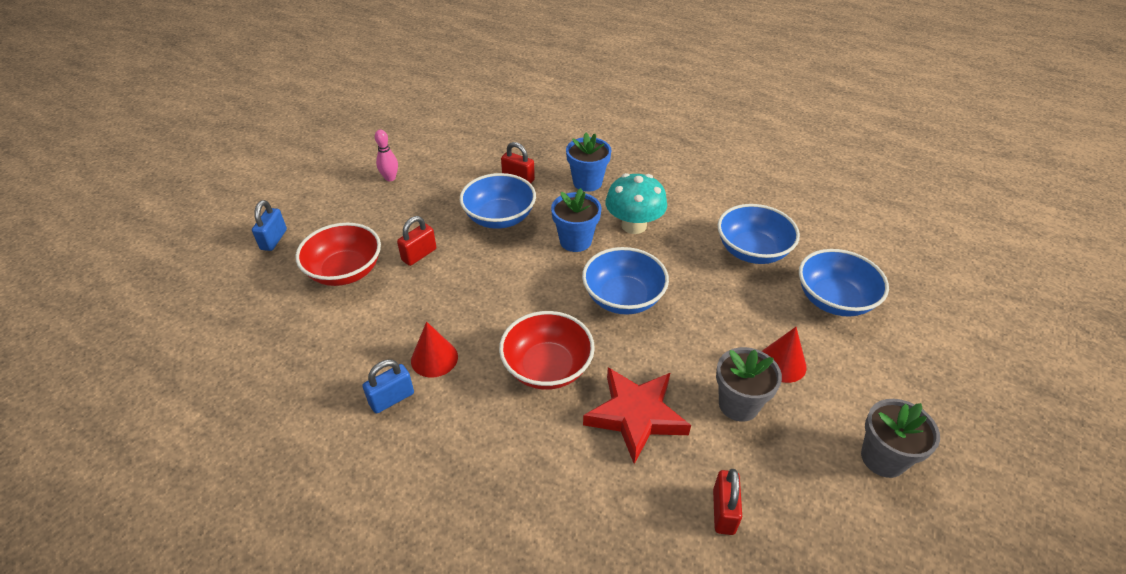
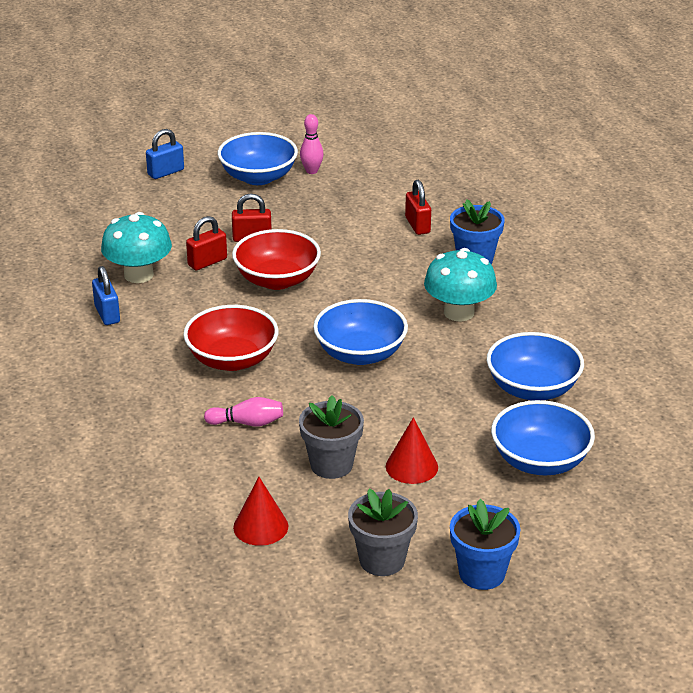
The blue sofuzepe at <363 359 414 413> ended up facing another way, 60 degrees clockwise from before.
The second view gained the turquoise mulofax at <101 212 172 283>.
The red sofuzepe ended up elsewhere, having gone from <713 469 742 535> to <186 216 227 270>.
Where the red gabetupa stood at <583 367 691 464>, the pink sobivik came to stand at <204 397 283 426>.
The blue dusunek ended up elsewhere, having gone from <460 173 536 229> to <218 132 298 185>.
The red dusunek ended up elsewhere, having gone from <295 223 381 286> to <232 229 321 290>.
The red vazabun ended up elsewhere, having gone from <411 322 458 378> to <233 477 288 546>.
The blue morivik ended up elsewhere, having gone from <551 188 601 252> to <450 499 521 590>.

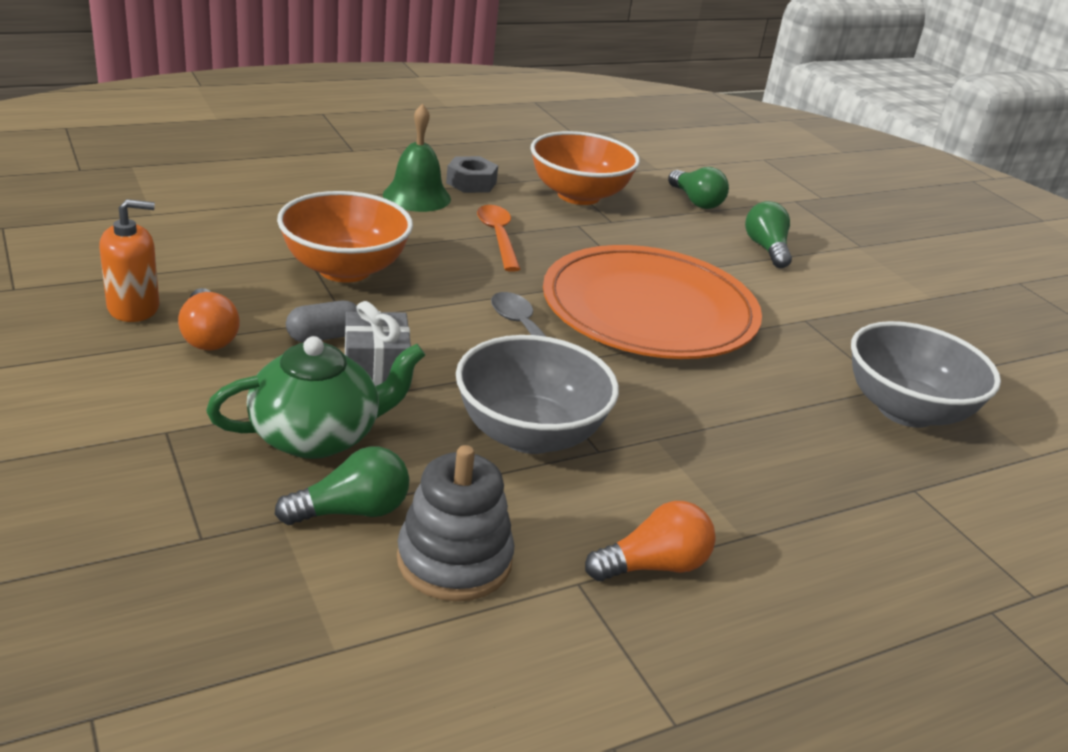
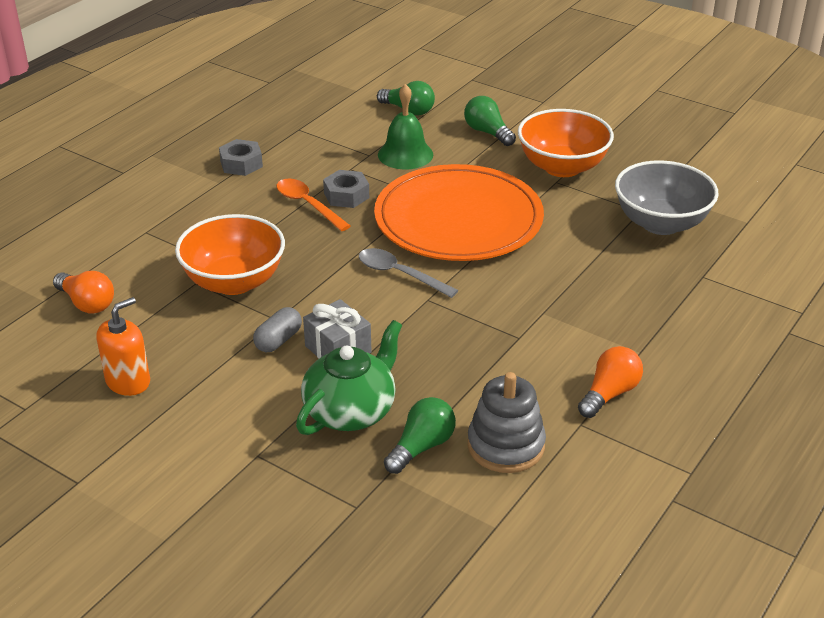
The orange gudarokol ended up elsewhere, having gone from <178 288 240 350> to <53 271 114 314>.
The second view gained the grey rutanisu at <323 170 369 208>.
The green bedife ended up elsewhere, having gone from <383 104 451 212> to <378 84 433 170>.
The orange dusunek ended up elsewhere, having gone from <530 131 640 205> to <518 109 614 177>.
The second view lost the grey dusunek at <456 335 619 454>.

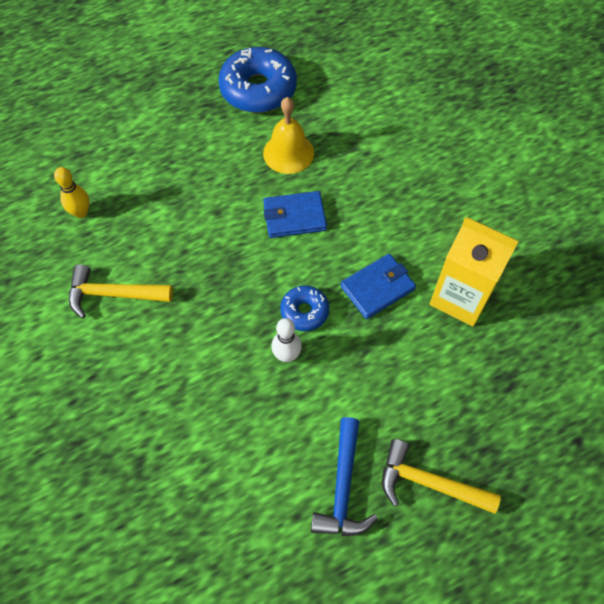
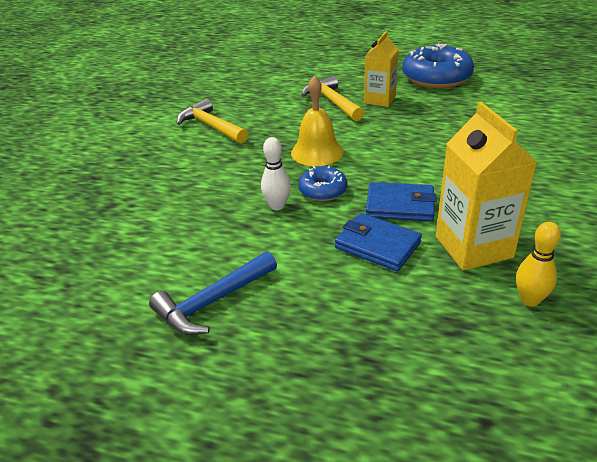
The yellow bedife ended up elsewhere, having gone from <263 97 314 174> to <291 75 344 166>.
The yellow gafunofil ended up elsewhere, having gone from <382 439 501 514> to <301 75 364 121>.
The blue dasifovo ended up elsewhere, having gone from <263 191 327 238> to <335 213 422 272>.
The second view gained the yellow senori at <364 31 399 107>.
The yellow sobivik ended up elsewhere, having gone from <54 167 90 218> to <516 222 561 307>.

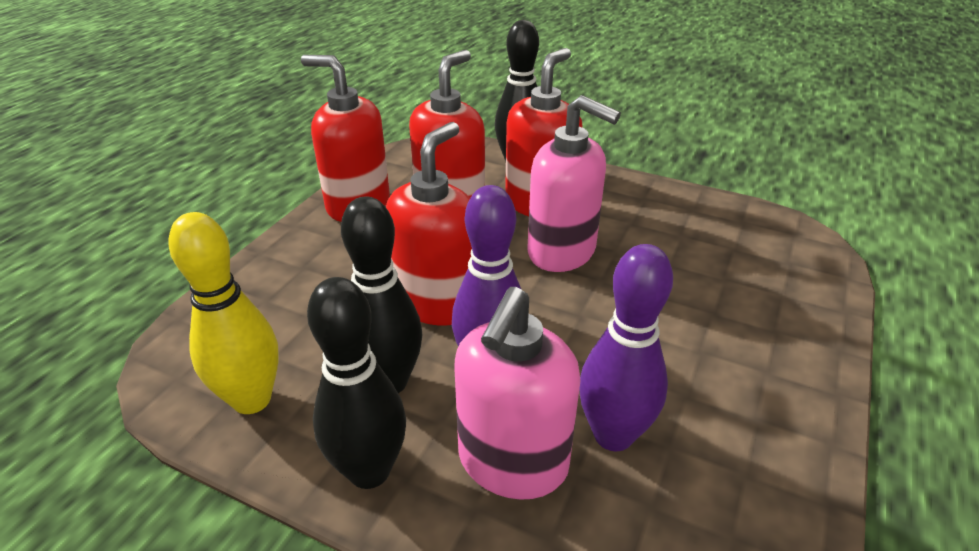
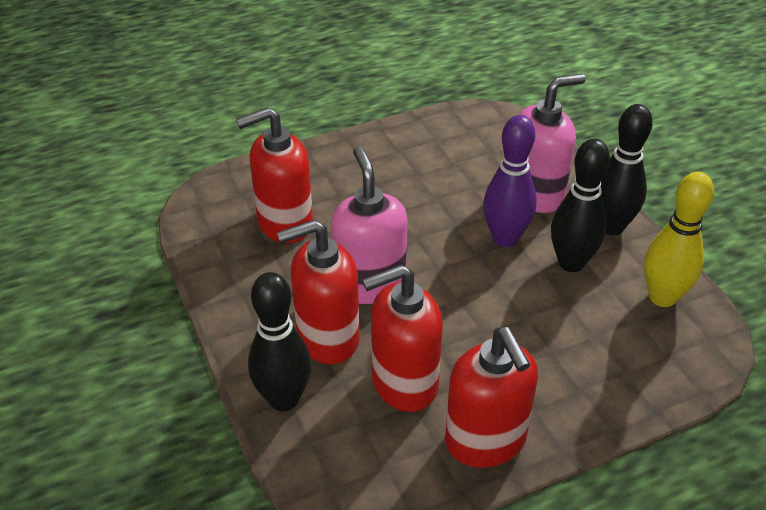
The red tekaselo ended up elsewhere, having gone from <386 122 472 325> to <236 107 313 243>.
The second view lost the purple sobivik at <579 244 673 451>.

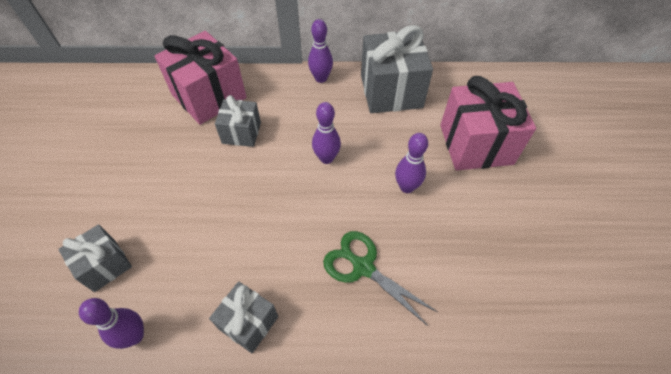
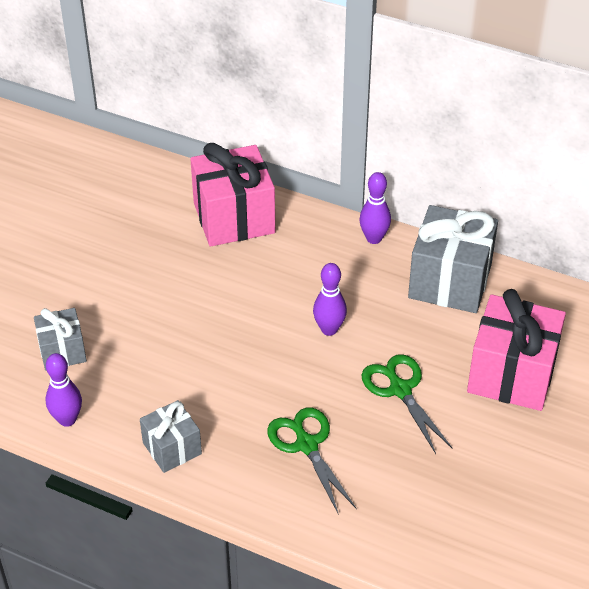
Where the purple sobivik stood at <395 133 428 193>, the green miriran came to stand at <362 354 453 454>.
The second view lost the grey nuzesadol at <215 95 261 147>.

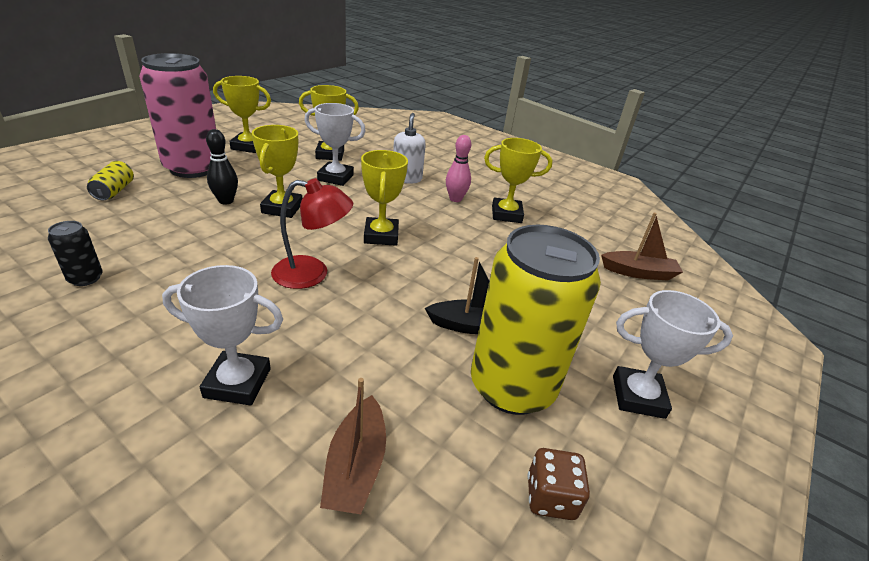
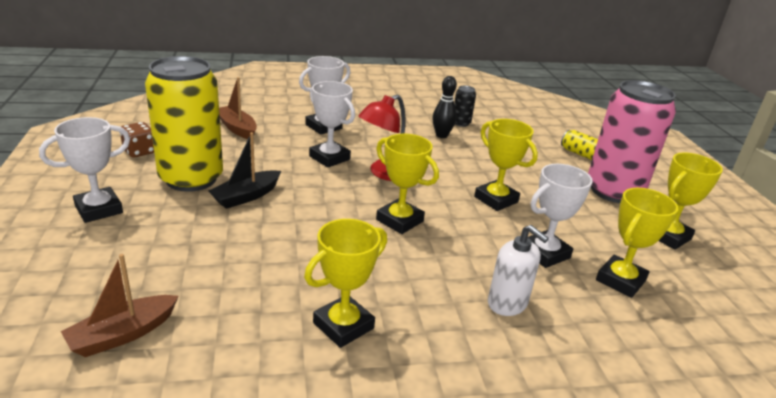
The second view gained the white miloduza at <309 81 355 168>.
The black sobivik ended up elsewhere, having gone from <206 129 238 205> to <432 76 457 138>.
The second view lost the pink sobivik at <446 135 471 202>.

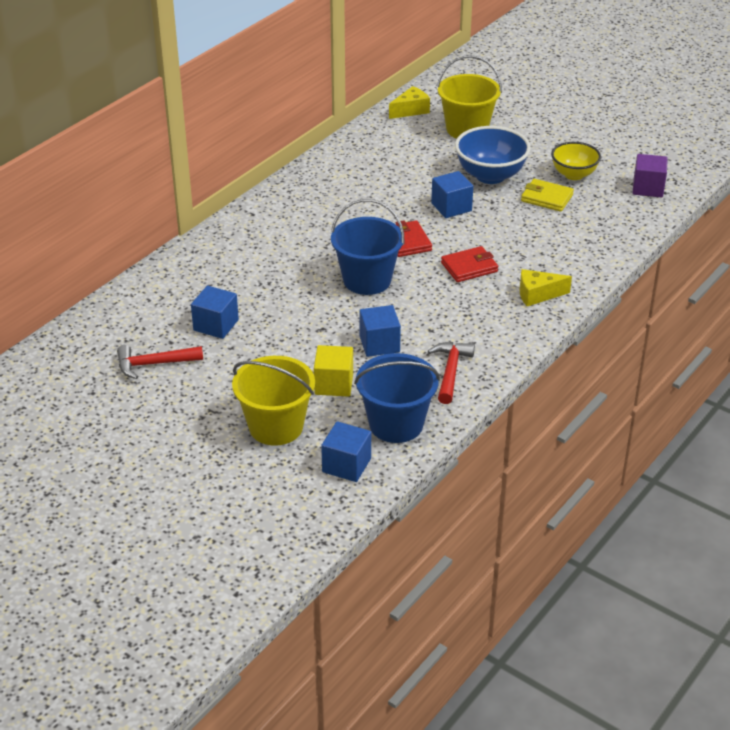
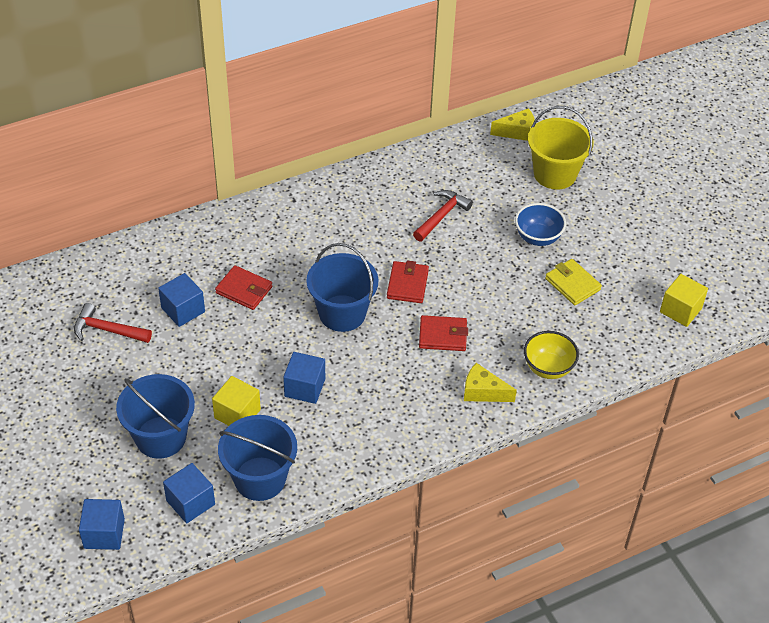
The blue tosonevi ended up elsewhere, having gone from <431 171 473 218> to <79 499 125 550>.
What was the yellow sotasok at <232 356 315 446> turned into the blue sotasok at <116 374 195 459>.
The second view gained the red dasifovo at <215 265 272 310>.
The red gafunofil ended up elsewhere, having gone from <428 342 475 404> to <413 190 473 242>.
The size of the blue dusunek at <455 126 531 184> changed by a factor of 0.66.
The yellow dusunek ended up elsewhere, having gone from <551 142 601 180> to <524 331 579 379>.
What was the purple tosonevi at <633 154 668 197> turned into the yellow tosonevi at <660 274 708 327>.

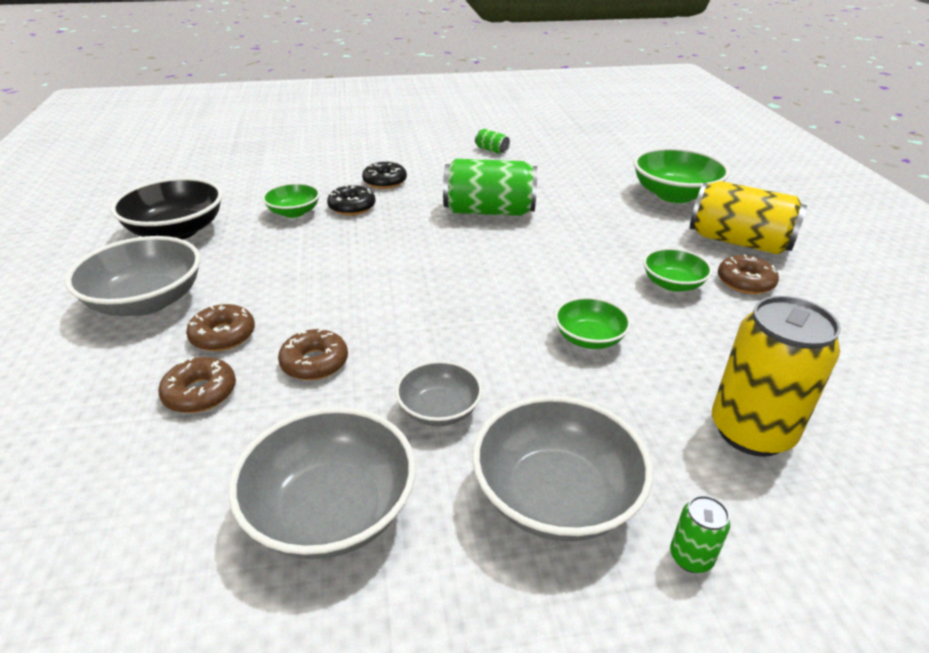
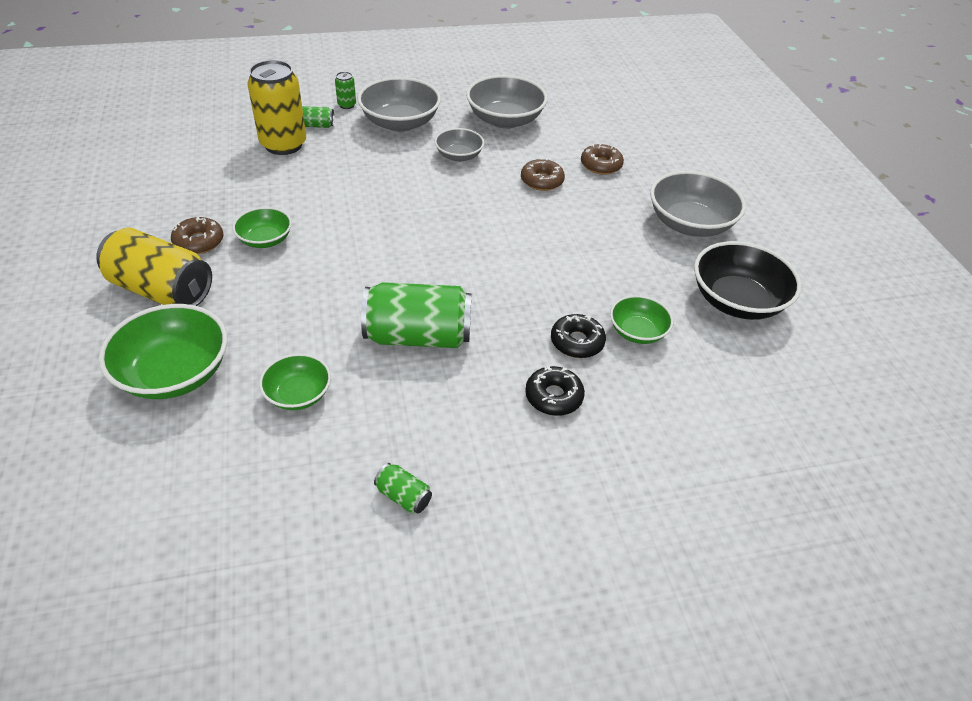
The green dusunek ended up elsewhere, having gone from <554 297 631 349> to <259 353 331 410>.
The second view gained the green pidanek at <302 106 334 128>.
The second view lost the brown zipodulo at <186 304 255 351>.

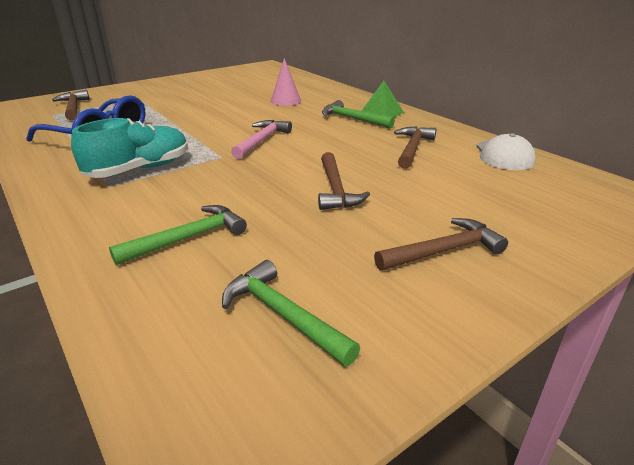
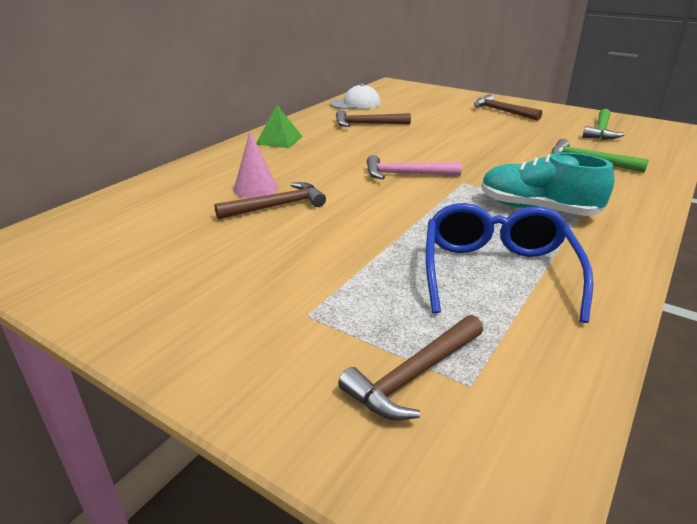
The brown gafunofil ended up elsewhere, having gone from <318 152 370 210> to <214 182 326 220>.
The second view lost the green gafunofil at <322 100 395 128>.

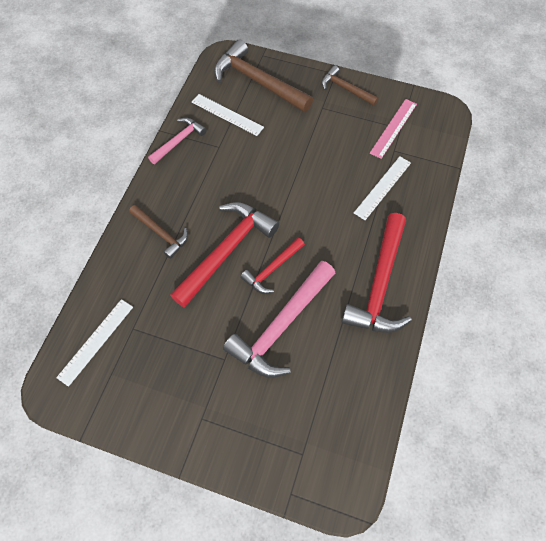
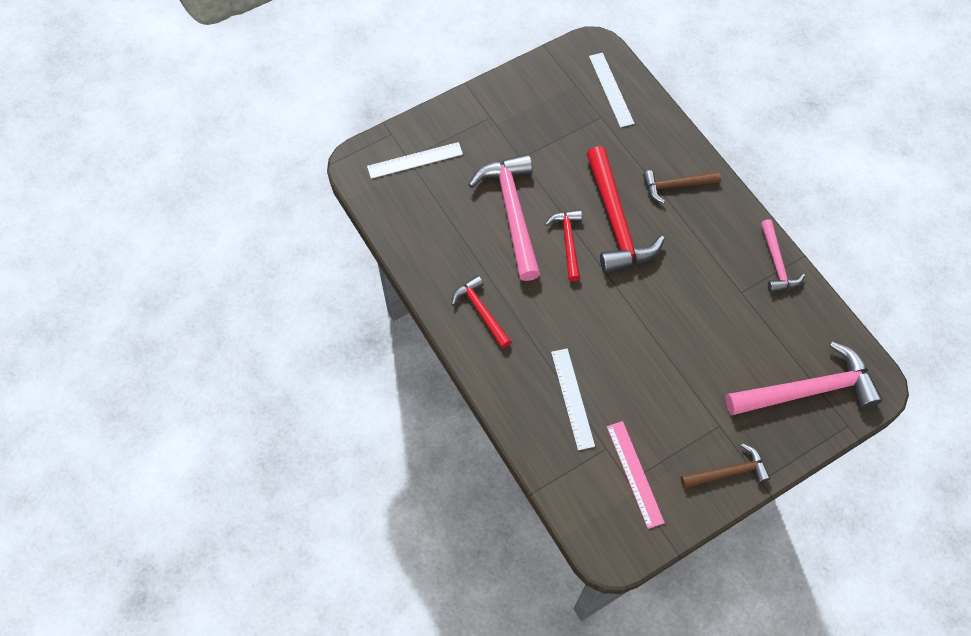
The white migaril ended up elsewhere, having gone from <192 94 264 136> to <367 142 463 179>.
The size of the red gafunofil at <341 213 412 333> changed by a factor of 0.56.
What was the brown gafunofil at <214 39 313 112> turned into the pink gafunofil at <725 342 883 415>.

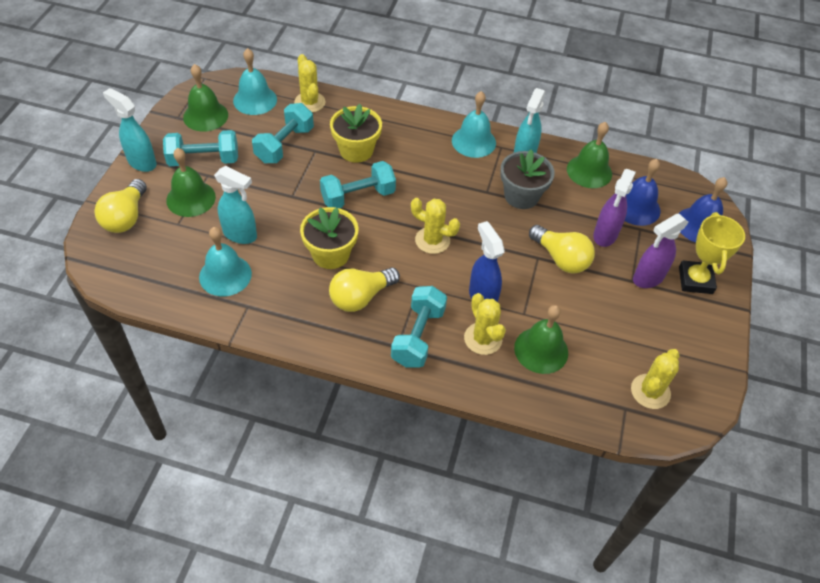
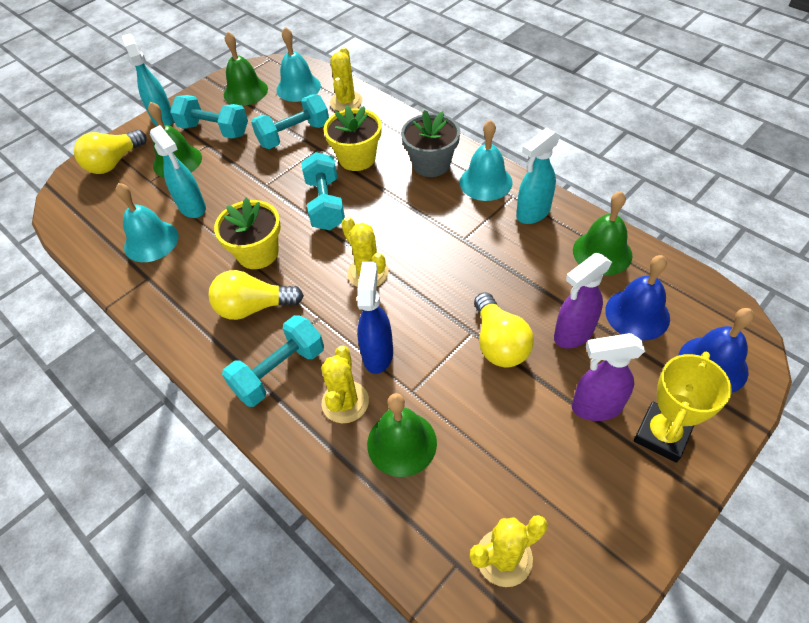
The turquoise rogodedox at <320 161 396 208> ended up facing another way, 75 degrees clockwise from before.
The grey morivik ended up elsewhere, having gone from <500 149 555 209> to <401 110 460 177>.

